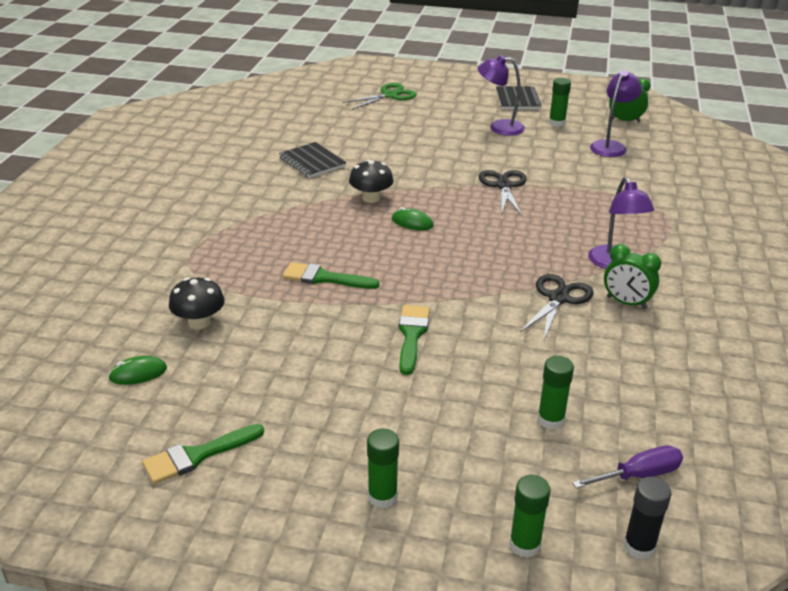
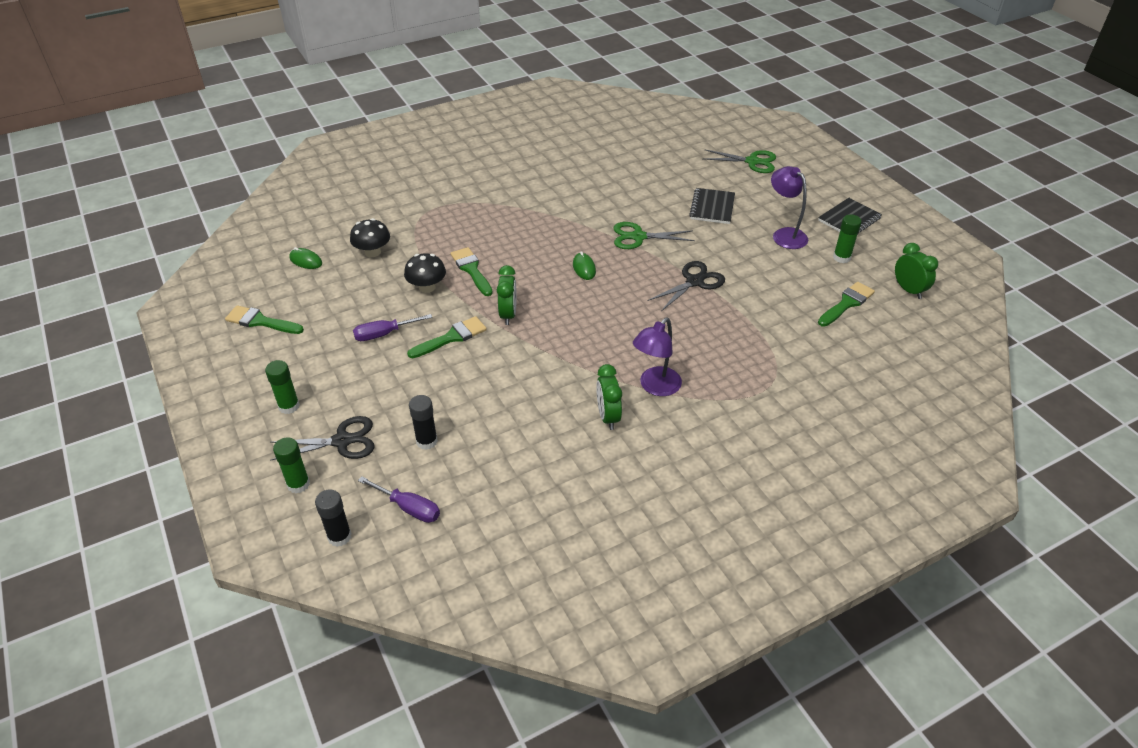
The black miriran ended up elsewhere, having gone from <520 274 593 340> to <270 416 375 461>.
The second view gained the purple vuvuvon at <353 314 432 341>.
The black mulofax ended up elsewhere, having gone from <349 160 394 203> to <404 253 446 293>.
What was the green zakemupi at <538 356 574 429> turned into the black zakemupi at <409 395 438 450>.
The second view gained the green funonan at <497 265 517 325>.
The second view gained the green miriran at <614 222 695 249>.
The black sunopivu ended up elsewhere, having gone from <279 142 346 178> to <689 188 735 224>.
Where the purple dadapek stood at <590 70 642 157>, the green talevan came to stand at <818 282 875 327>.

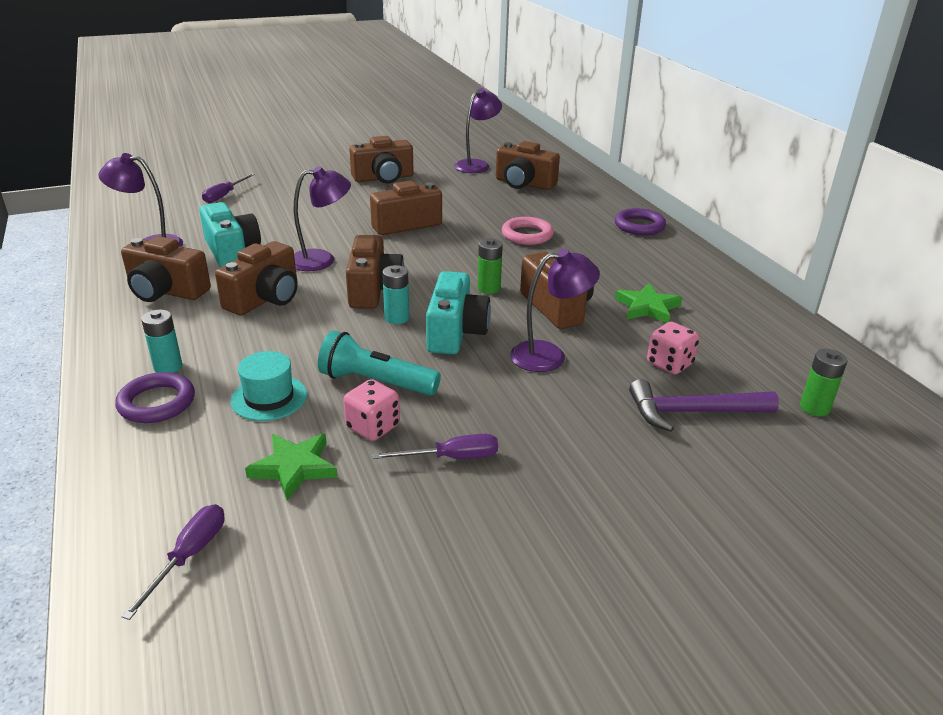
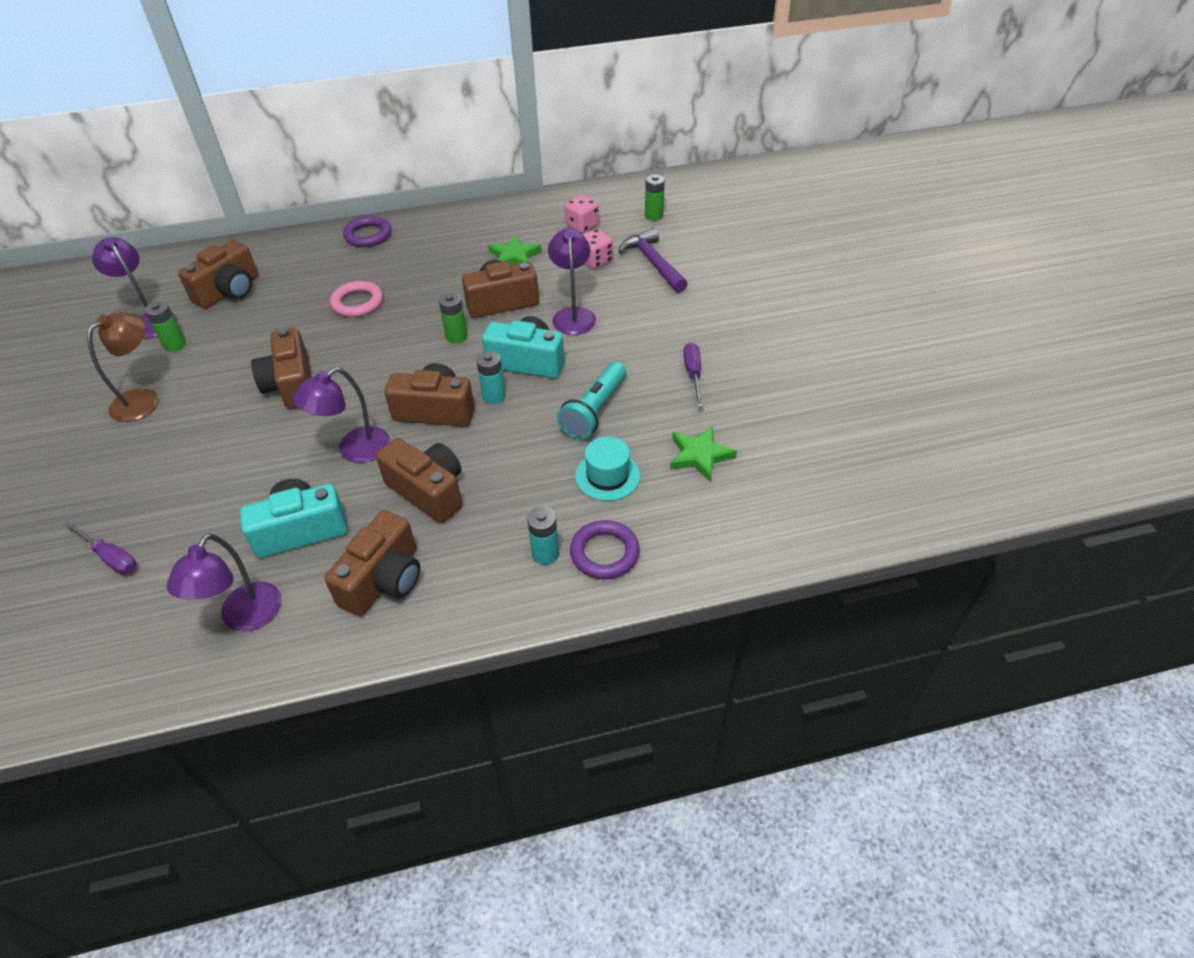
Where the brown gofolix stood at <349 136 414 184>, the brown dadapek came to stand at <87 312 159 422>.
The second view gained the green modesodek at <145 301 186 352>.
The purple dadapek at <294 166 351 271> ended up facing another way, 120 degrees counterclockwise from before.
The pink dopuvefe ended up elsewhere, having gone from <343 379 400 441> to <565 195 599 233>.
The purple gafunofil at <629 379 779 432> ended up facing another way, 150 degrees clockwise from before.
The second view lost the purple vuvuvon at <122 504 225 620>.

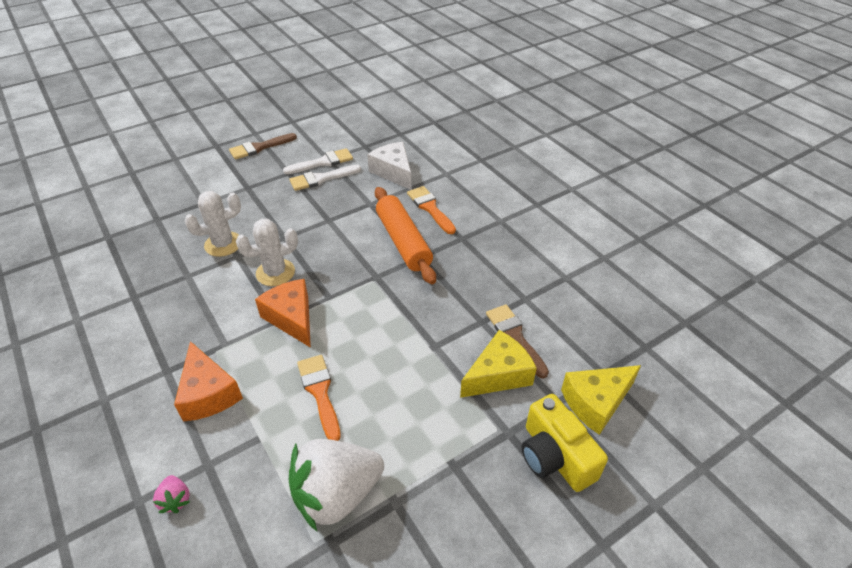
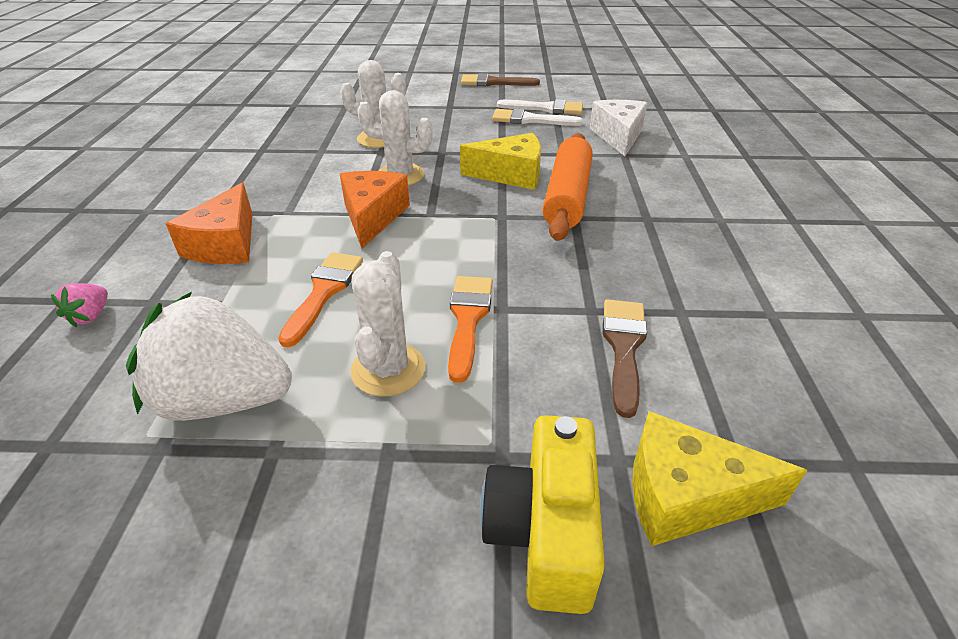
The second view gained the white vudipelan at <350 251 425 397>.
The orange talevan ended up elsewhere, having gone from <407 186 456 234> to <448 276 493 383>.
The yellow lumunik ended up elsewhere, having gone from <460 330 537 398> to <460 133 541 190>.

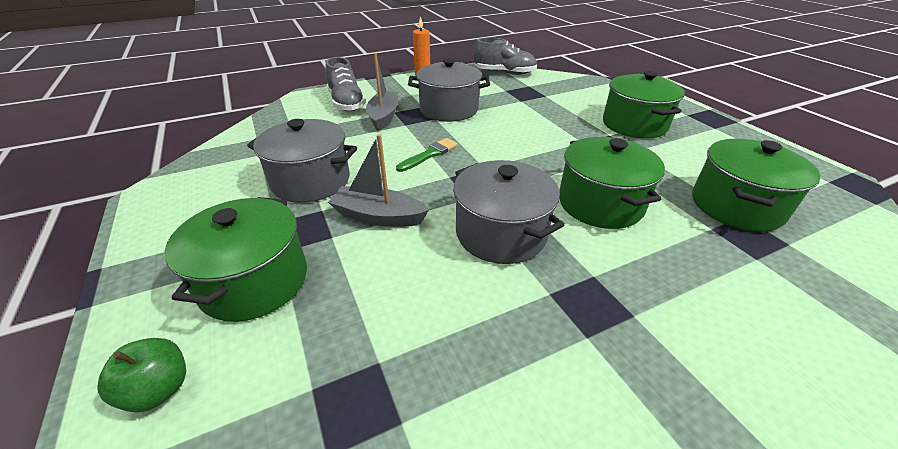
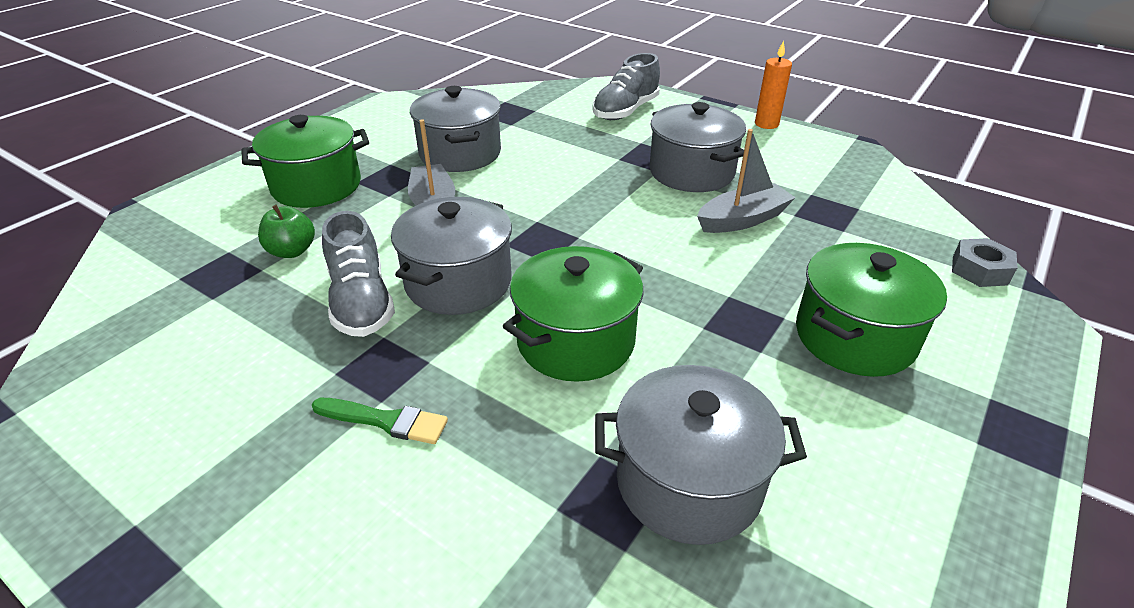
The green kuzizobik ended up elsewhere, having gone from <97 338 186 413> to <258 205 315 258>.
The green talevan ended up elsewhere, having gone from <396 138 458 172> to <312 398 448 444>.
The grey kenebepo ended up elsewhere, having gone from <473 38 537 75> to <322 211 395 337>.
What was the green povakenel at <692 139 820 232> turned into the grey povakenel at <595 365 807 545>.
The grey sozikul ended up elsewhere, having gone from <366 53 398 131> to <697 129 796 233>.
The second view gained the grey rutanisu at <952 238 1017 287>.

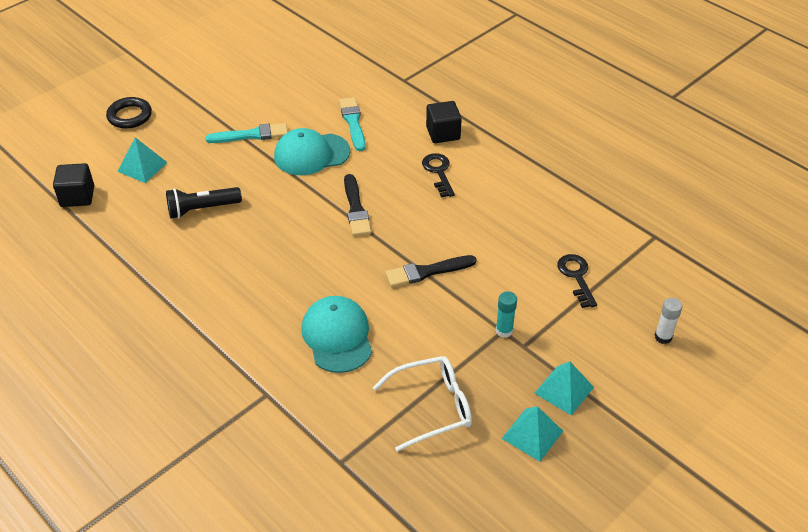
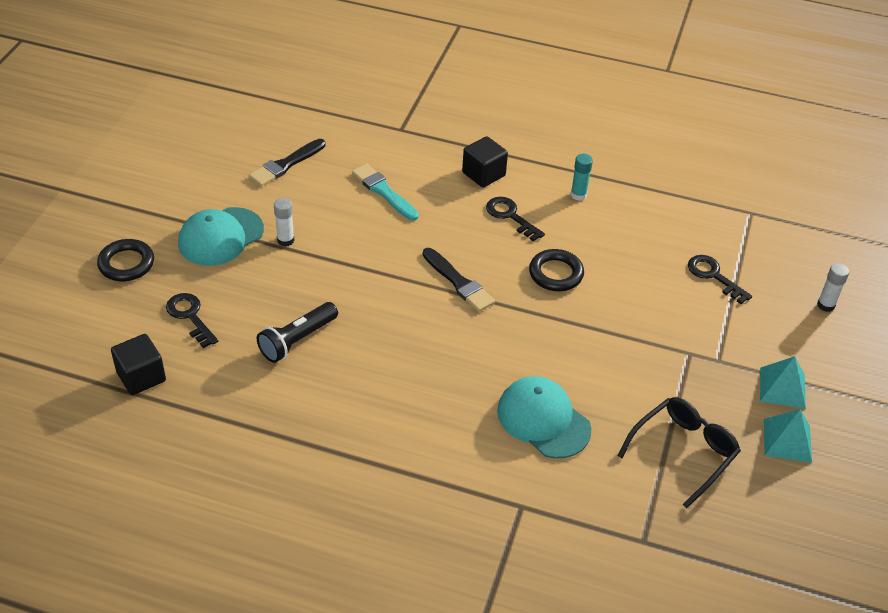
Where the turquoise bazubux stood at <117 137 168 183>, the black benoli came to stand at <166 293 218 348>.
The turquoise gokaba ended up elsewhere, having gone from <274 128 350 175> to <178 207 264 266>.
The black talevan ended up elsewhere, having gone from <385 255 477 287> to <249 139 326 186>.
Where the turquoise talevan stood at <206 123 288 143>, the white zakemupi came to stand at <274 198 294 247>.
The second view gained the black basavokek at <529 249 584 291>.
The turquoise zakemupi ended up elsewhere, having gone from <496 291 517 338> to <570 154 593 201>.
What was the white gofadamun at <373 356 472 452> turned into the black gofadamun at <618 397 741 508>.

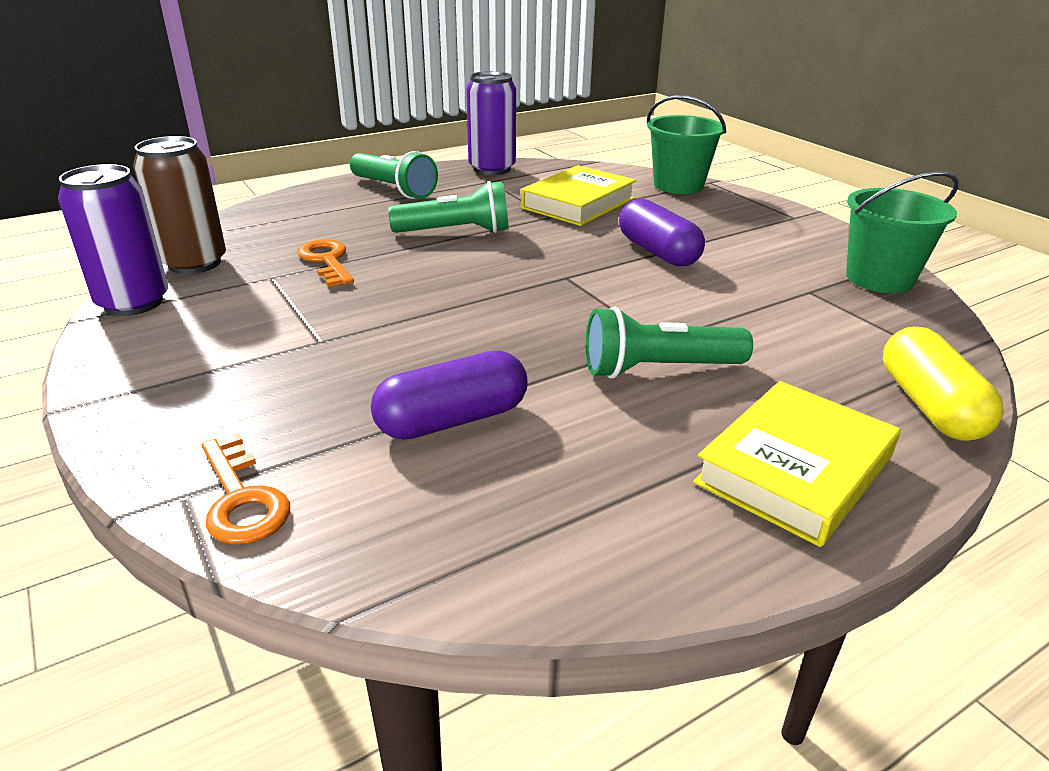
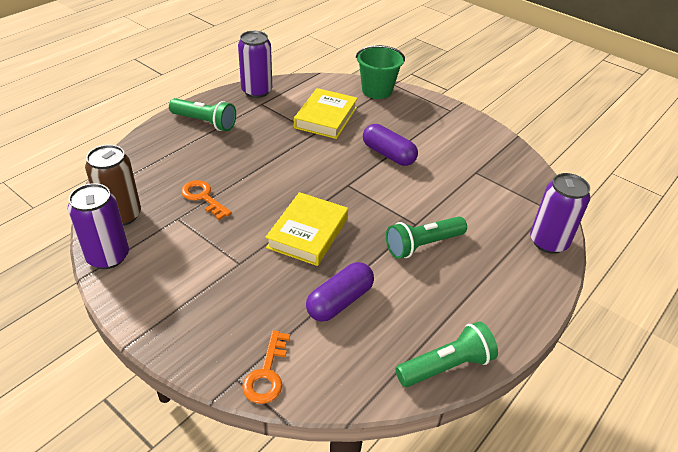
The orange benoli at <202 433 290 544> ended up facing another way, 60 degrees clockwise from before.
The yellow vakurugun ended up elsewhere, having gone from <693 381 901 547> to <265 192 348 266>.
The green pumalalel ended up elsewhere, having gone from <388 181 509 233> to <396 321 498 387>.
Where the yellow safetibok stood at <883 327 1004 441>, the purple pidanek came to stand at <530 173 590 254>.
The second view lost the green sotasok at <846 171 959 293>.

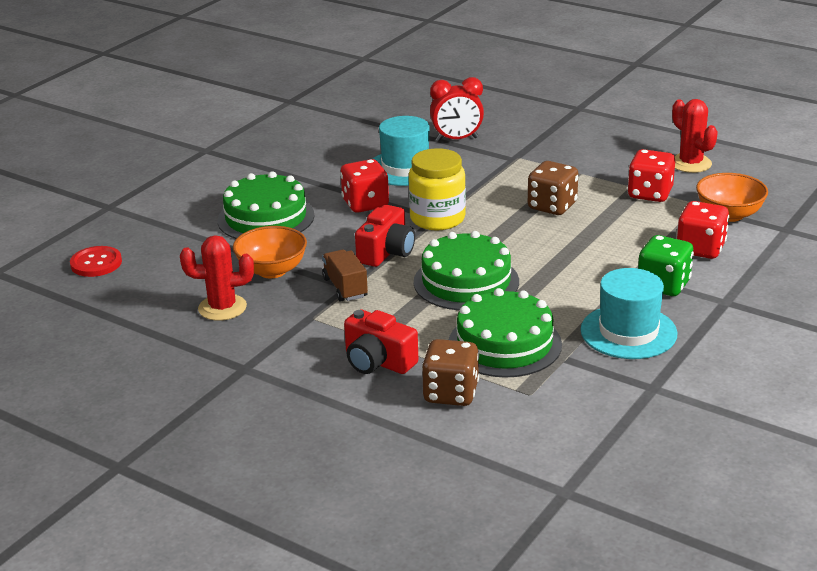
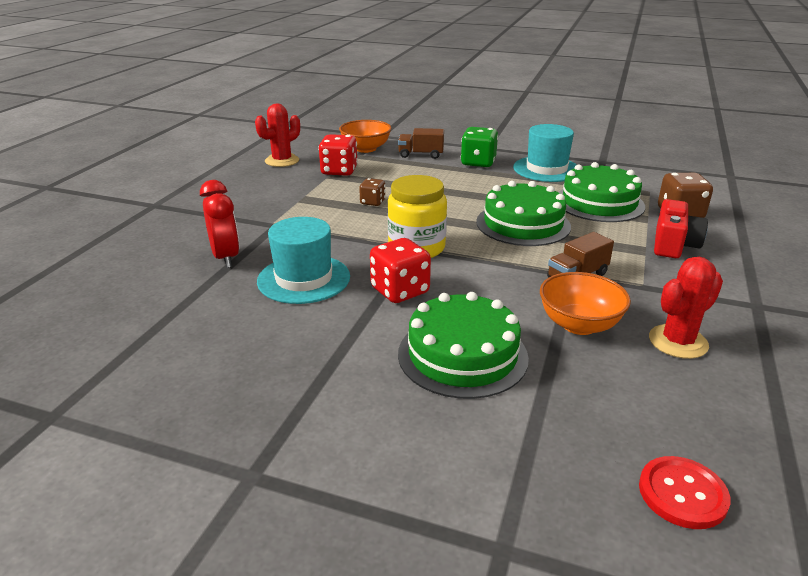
The size of the brown dopuvefe at <528 161 578 215> changed by a factor of 0.59.
Where the red dopuvefe stood at <677 201 729 259>, the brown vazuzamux came to stand at <398 128 444 159>.
The red vudipelan at <180 235 254 321> ended up facing another way, 75 degrees clockwise from before.
The second view lost the red gofolix at <355 205 415 267>.

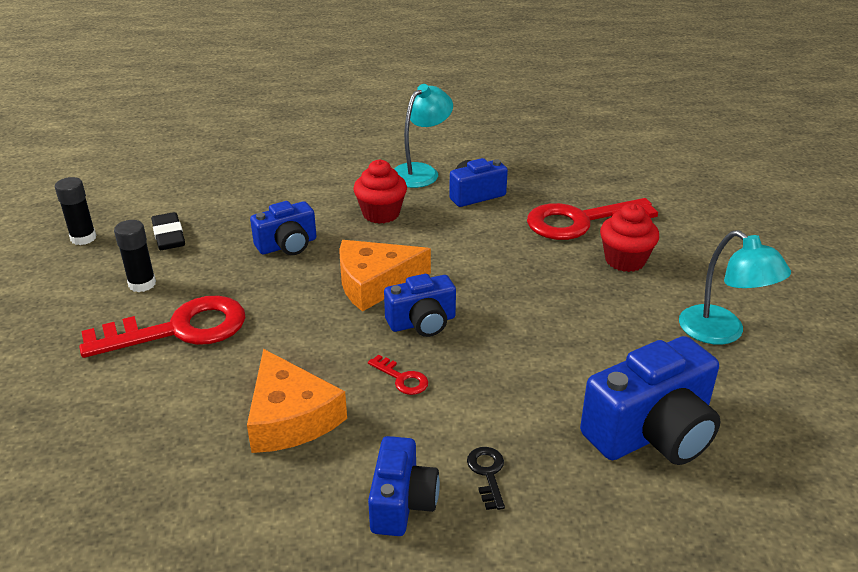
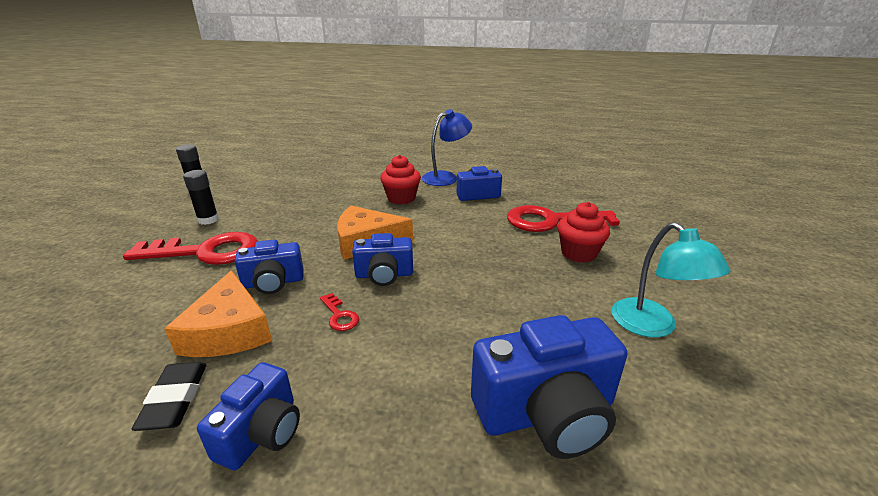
The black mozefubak ended up elsewhere, having gone from <151 212 185 250> to <132 362 207 431>.
The blue gofolix ended up elsewhere, having gone from <250 201 316 255> to <235 239 303 294>.
What was the turquoise dadapek at <394 84 453 188> turned into the blue dadapek at <422 109 472 186>.
The second view lost the black benoli at <467 447 505 510>.

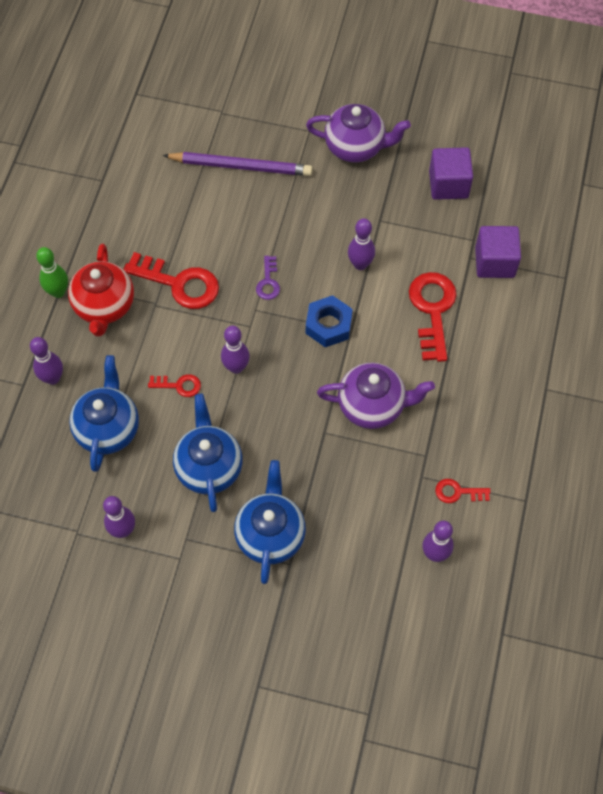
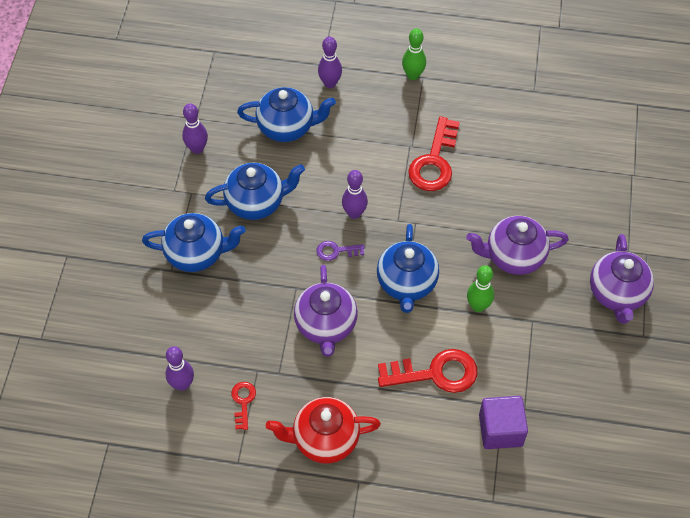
The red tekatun ended up elsewhere, having gone from <68 244 134 336> to <266 397 381 464>.
The purple benoli ended up elsewhere, having gone from <256 256 280 300> to <316 241 365 261>.
Where the blue rutanisu stood at <306 295 353 347>, the blue tekatun came to stand at <377 224 439 313>.
The second view gained the purple tekatun at <466 216 569 275>.
What was the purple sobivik at <348 218 375 270> turned into the green sobivik at <467 265 494 312>.
The second view lost the red benoli at <148 374 201 397>.
The second view lost the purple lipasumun at <163 152 313 176>.
The second view lost the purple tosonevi at <429 147 473 200>.

